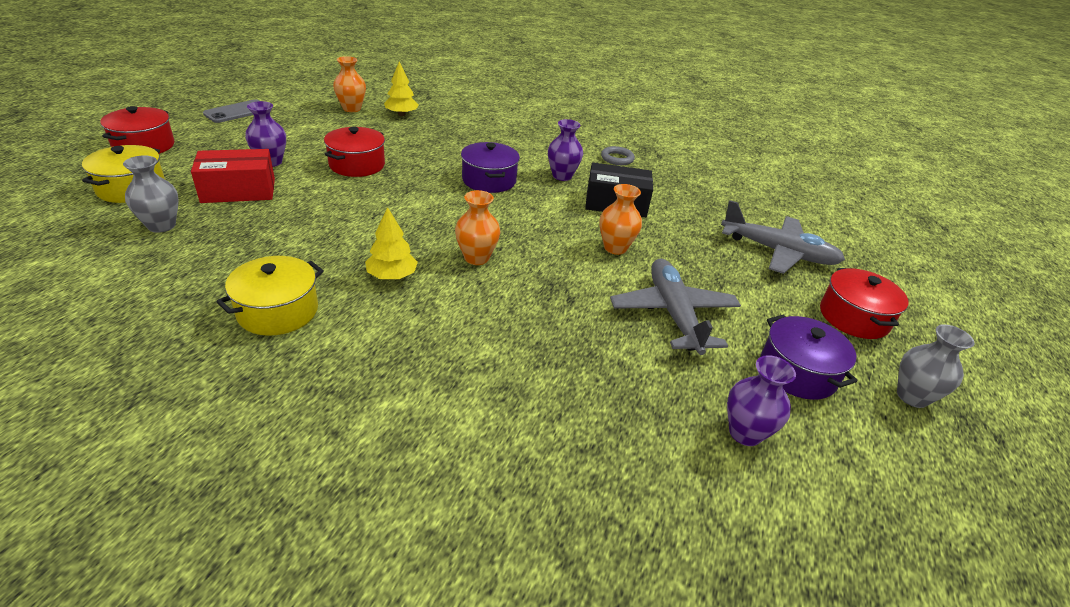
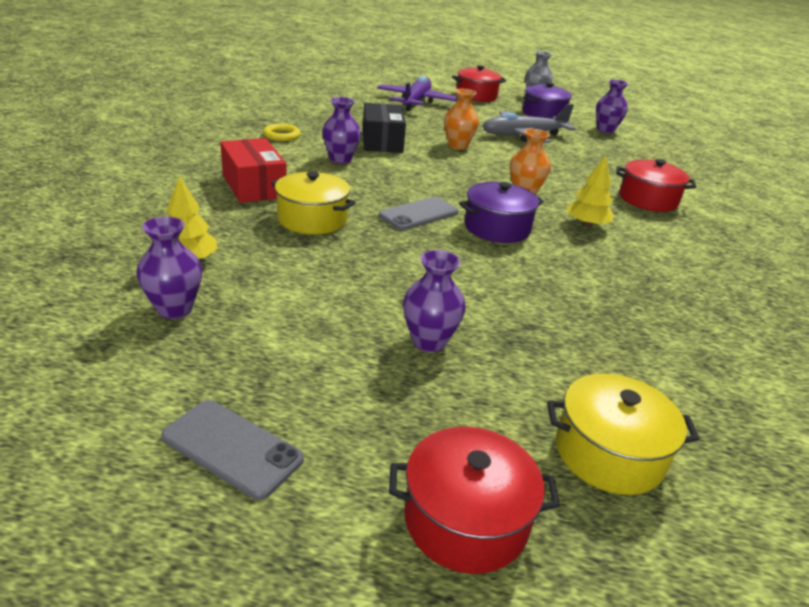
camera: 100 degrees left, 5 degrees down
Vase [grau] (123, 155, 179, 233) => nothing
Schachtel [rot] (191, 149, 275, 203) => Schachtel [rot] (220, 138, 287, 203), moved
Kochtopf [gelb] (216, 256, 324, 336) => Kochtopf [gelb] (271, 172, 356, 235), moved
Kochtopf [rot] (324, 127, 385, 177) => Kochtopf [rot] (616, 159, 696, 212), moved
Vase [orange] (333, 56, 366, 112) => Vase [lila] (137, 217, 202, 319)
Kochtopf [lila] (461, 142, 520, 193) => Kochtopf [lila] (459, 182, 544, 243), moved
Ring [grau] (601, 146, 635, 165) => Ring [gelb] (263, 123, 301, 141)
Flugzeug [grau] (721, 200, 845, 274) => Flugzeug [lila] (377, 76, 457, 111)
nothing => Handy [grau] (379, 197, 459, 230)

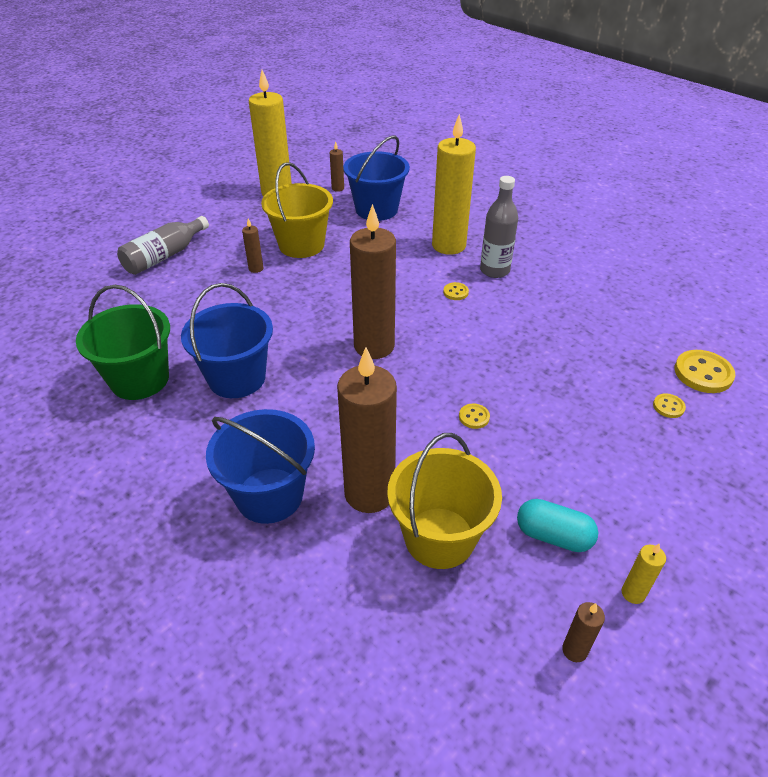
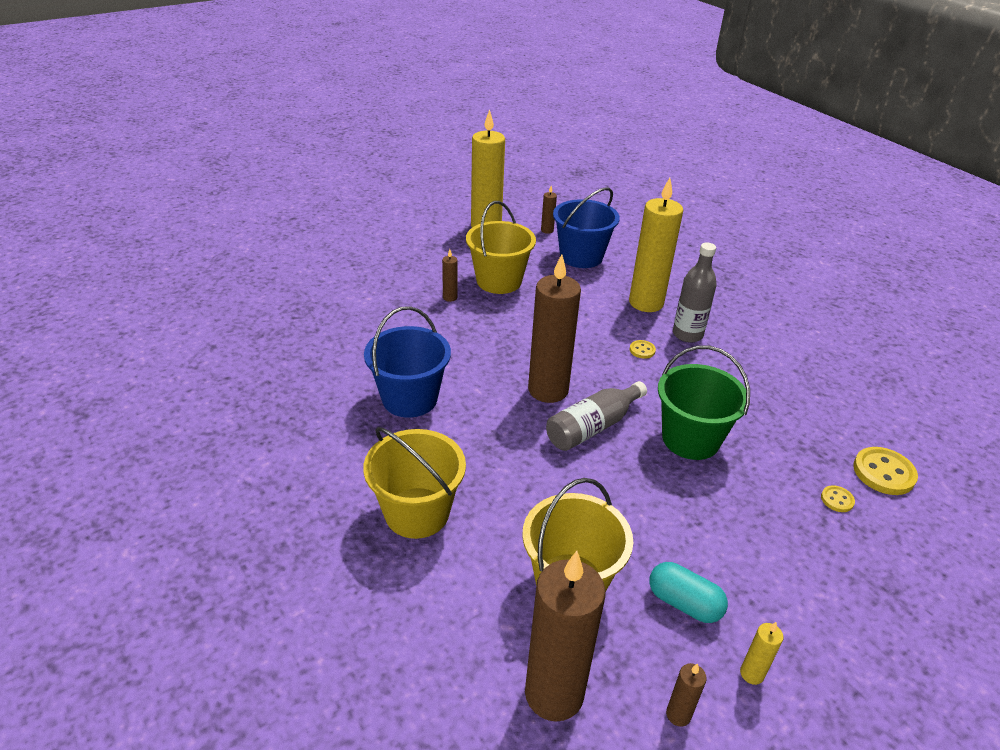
camera: 10 degrees right, 5 degrees down
Eimer [grün] (76, 285, 170, 400) => Eimer [grün] (658, 346, 750, 460), moved
Flasche [grau] (117, 216, 209, 275) => Flasche [grau] (546, 381, 647, 451), moved
Eimer [blau] (206, 409, 315, 524) => Eimer [gelb] (363, 427, 466, 539)
Kerze [braun] (337, 347, 397, 513) => Kerze [braun] (525, 551, 605, 722), moved
Knopf [gelb] (459, 403, 490, 429) => nothing

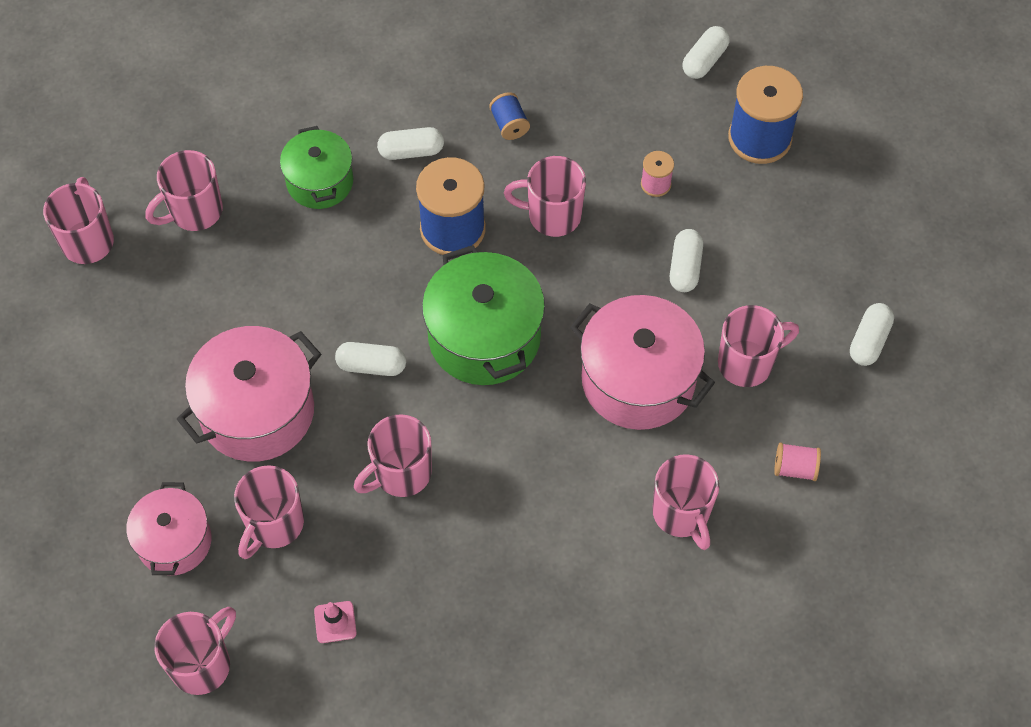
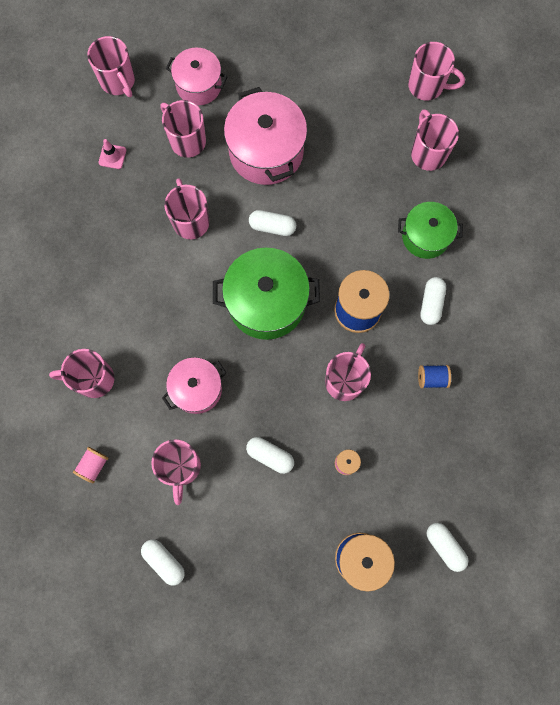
camera: 110 degrees right, 15 degrees up
Kapsel [weiß] (335, 342, 406, 376) => Kapsel [weiß] (249, 210, 296, 236), 75 degrees clockwise
Kochtopf [rosa] (570, 295, 715, 430) => Kochtopf [rosa] (162, 357, 226, 414), x0.63

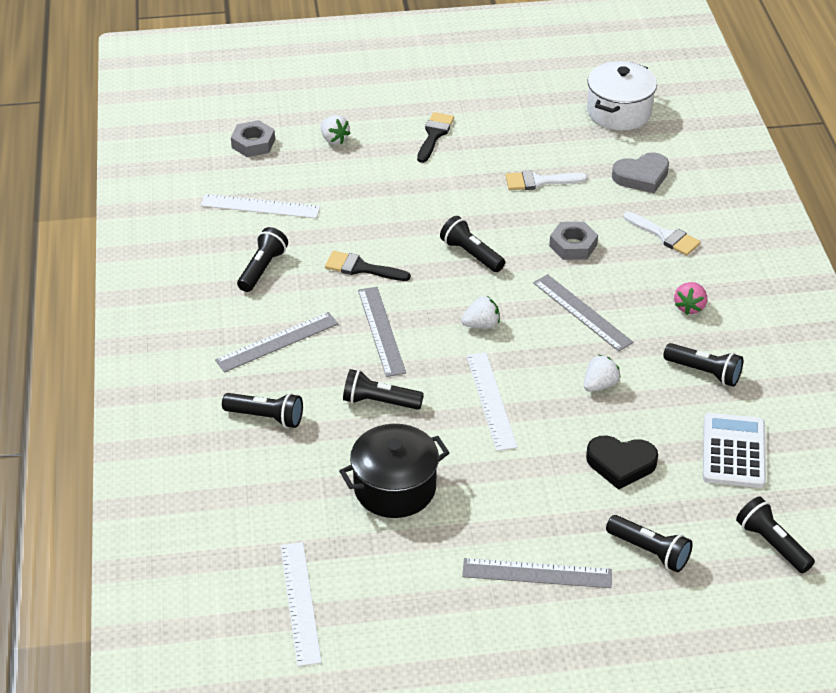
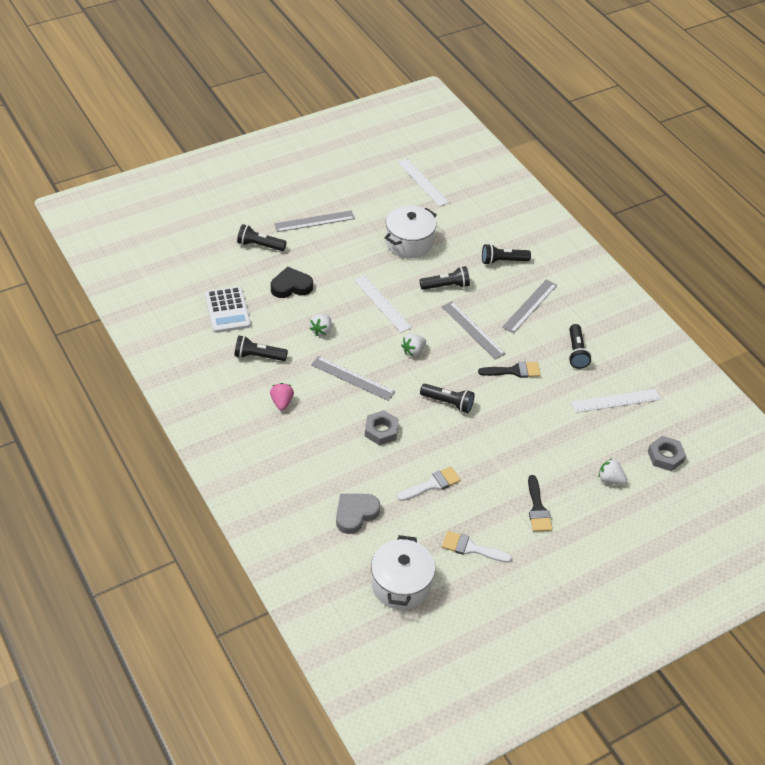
camera: 155 degrees right, 5 degrees up
Kochtopf [schwarz] (339, 424, 449, 518) => Kochtopf [weiß] (384, 206, 437, 258)
Pinsel [weiß] (623, 212, 701, 256) => Pinsel [weiß] (442, 531, 512, 563), moved
Taschenlampe [schwarz] (736, 496, 815, 573) => nothing

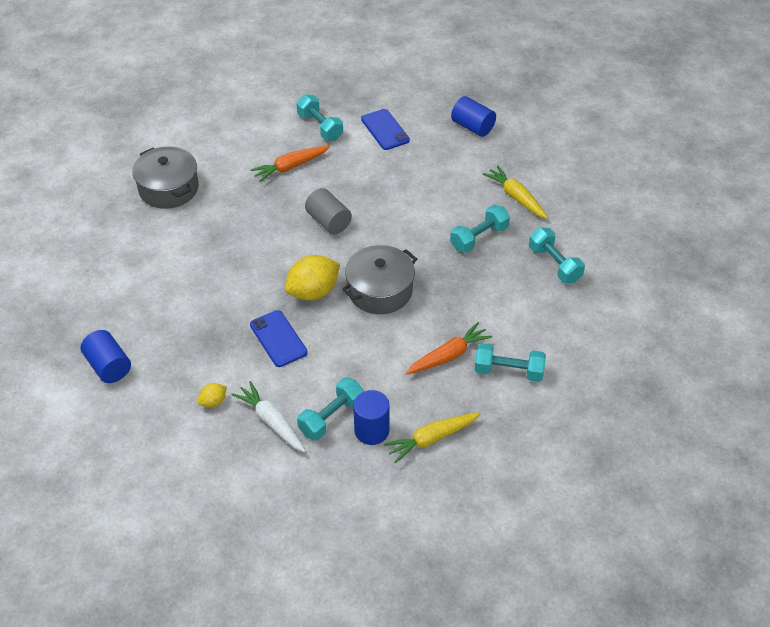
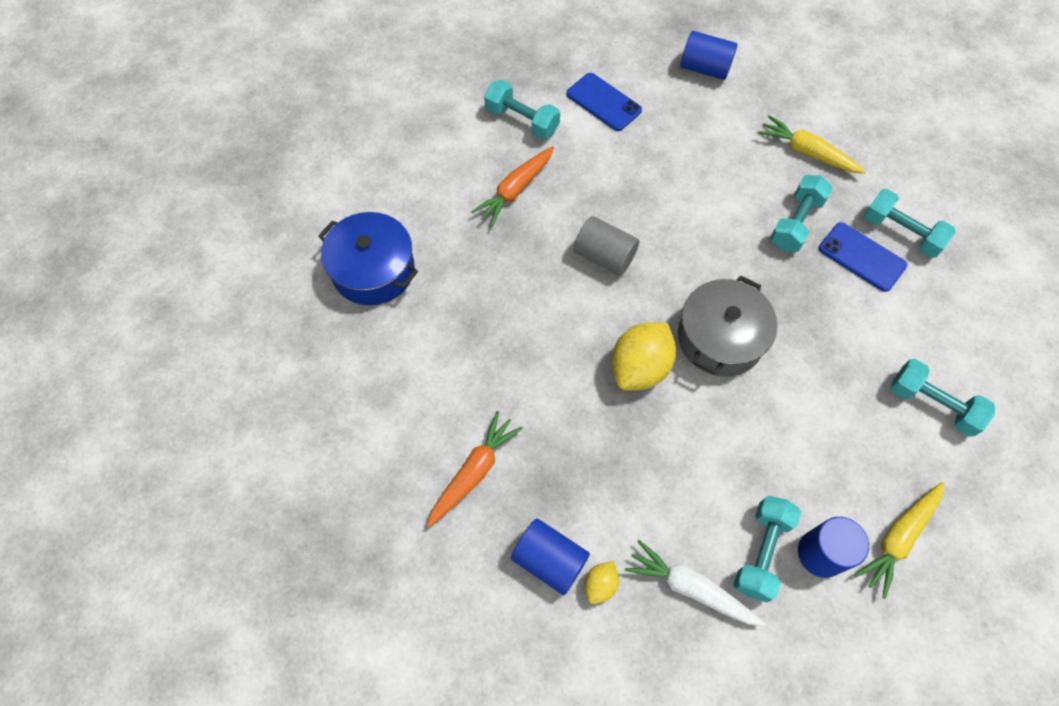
camera: 20 degrees left, 15 degrees up
Vollzylinder [blau] (81, 330, 131, 383) => Vollzylinder [blau] (511, 518, 590, 595), moved
Kochtopf [grau] (132, 147, 199, 209) => Kochtopf [blau] (318, 212, 418, 305)
Handy [blau] (250, 310, 307, 367) => Handy [blau] (819, 222, 907, 292), moved
Karotte [orange] (406, 322, 492, 374) => Karotte [orange] (427, 411, 523, 527), moved
Hantel [türkis] (474, 343, 546, 382) => Hantel [türkis] (891, 359, 995, 437), 45 degrees clockwise

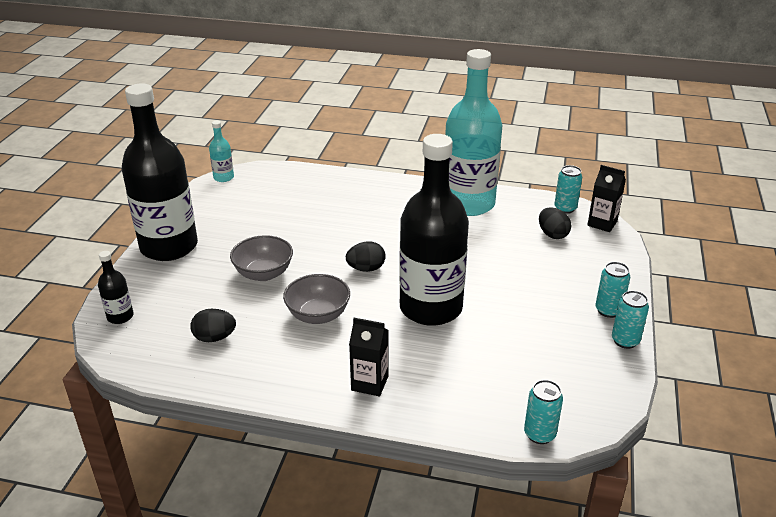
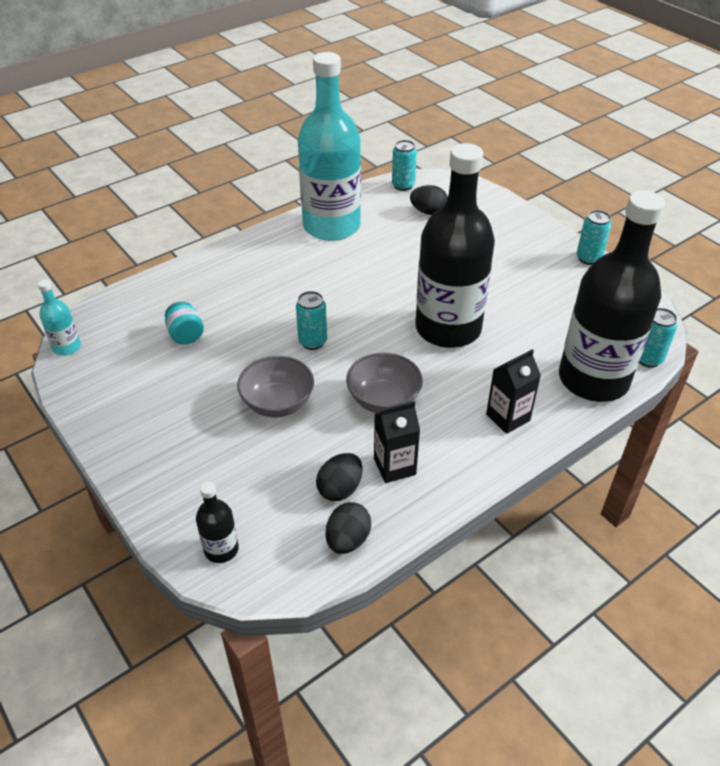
camera: 50 degrees left, 10 degrees up
Flasche [schwarz] (122, 83, 198, 261) => Flasche [schwarz] (559, 191, 665, 402), moved
Ei [schwarz] (346, 241, 386, 272) => Ei [schwarz] (325, 502, 371, 554), moved
Getränkekarton [schwarz] (587, 165, 626, 232) => Getränkekarton [schwarz] (374, 401, 420, 483), moved
Dose [türkis] (596, 262, 630, 318) => Dose [türkis] (296, 291, 327, 350), moved
nothing => Einmachglas [türkis] (165, 301, 204, 344)

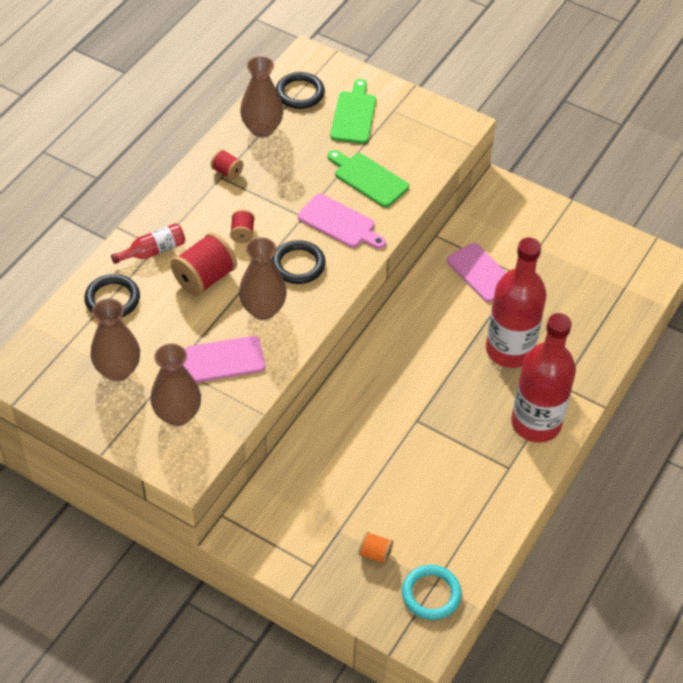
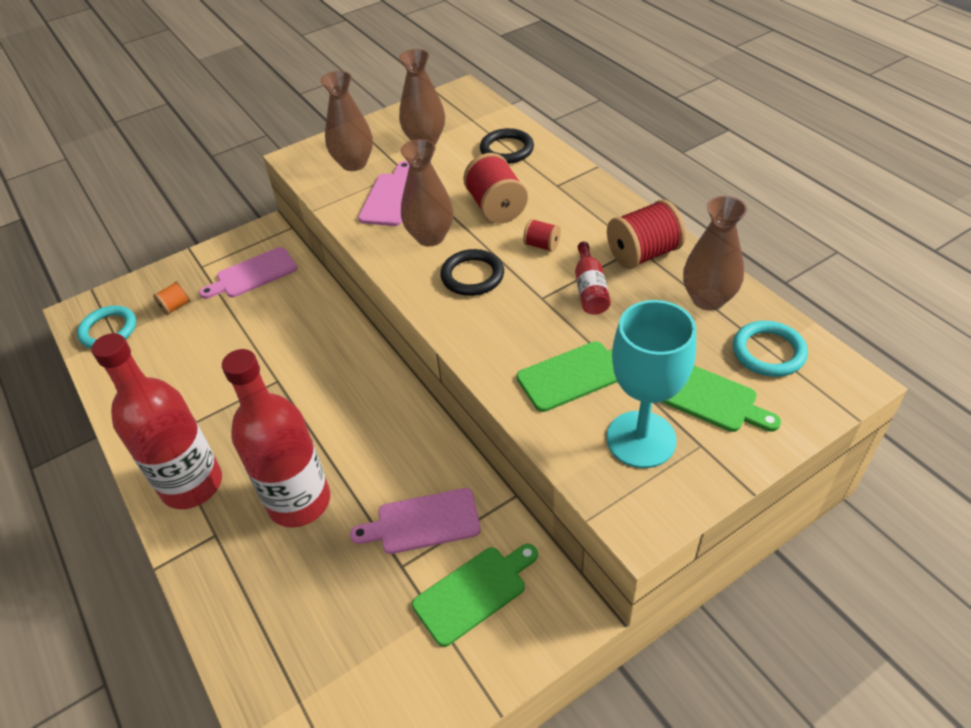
camera: 120 degrees right, 5 degrees down
Flasche [rot] (111, 223, 185, 264) => Flasche [rot] (575, 242, 611, 315), moved
Garnrolle [rot] (211, 149, 243, 180) => Garnrolle [rot] (607, 199, 686, 269), x1.91
Ring [schwarz] (276, 72, 325, 109) => Ring [türkis] (733, 321, 808, 377)
Schneidebrett [rosa] (298, 194, 386, 249) => Schneidebrett [rosa] (199, 247, 297, 299), moved
nothing => Schneidebrett [grün] (412, 544, 538, 647)
nothing => Kelch [türkis] (606, 300, 696, 468)

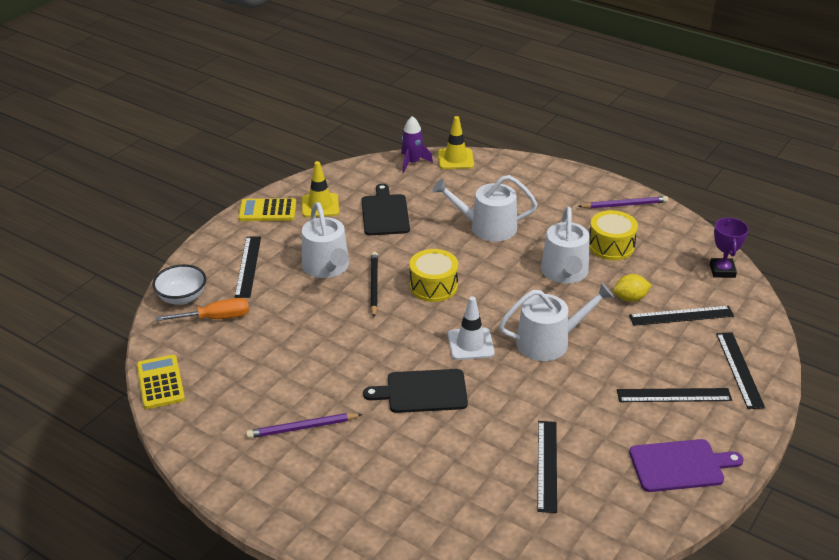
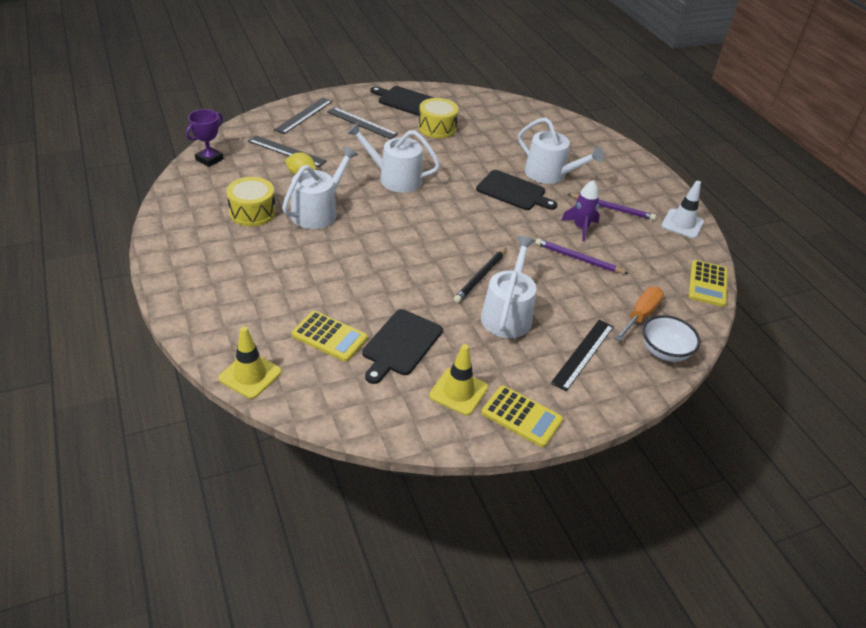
camera: 150 degrees left, 5 degrees up
Schraubenzieher [orange] (156, 298, 249, 321) => Schraubenzieher [orange] (615, 287, 664, 341), 105 degrees clockwise
Rakete [lila] (401, 116, 433, 173) => Rakete [lila] (561, 180, 600, 241), moved
Trommel [gelb] (409, 249, 458, 302) => Trommel [gelb] (418, 98, 459, 138), moved
Gießkanne [weiß] (433, 175, 538, 241) => Gießkanne [weiß] (518, 117, 604, 184), moved
Leitkegel [weiß] (448, 296, 495, 360) => Leitkegel [weiß] (662, 181, 704, 239), moved
Lineal [schwarz] (537, 421, 557, 513) => nothing
Bleistift [lila] (578, 196, 668, 209) => Bleistift [lila] (535, 238, 629, 274), moved
Schneidebrett [lila] (629, 439, 744, 492) => Schneidebrett [schwarz] (370, 86, 434, 116)
nothing => Taschenrechner [gelb] (292, 311, 368, 362)

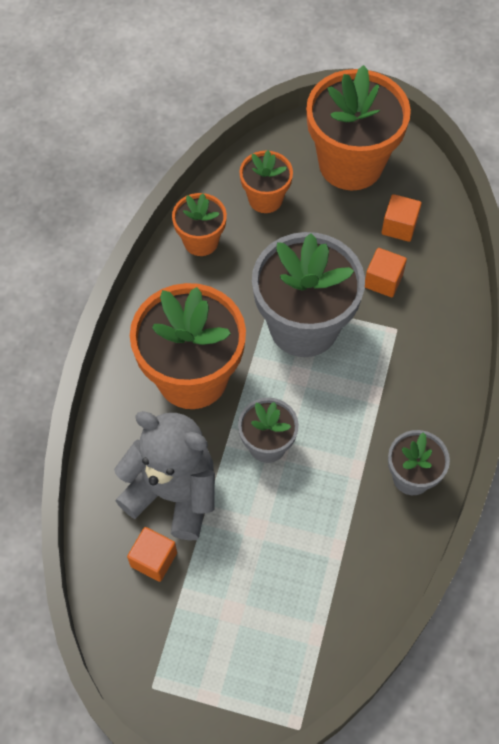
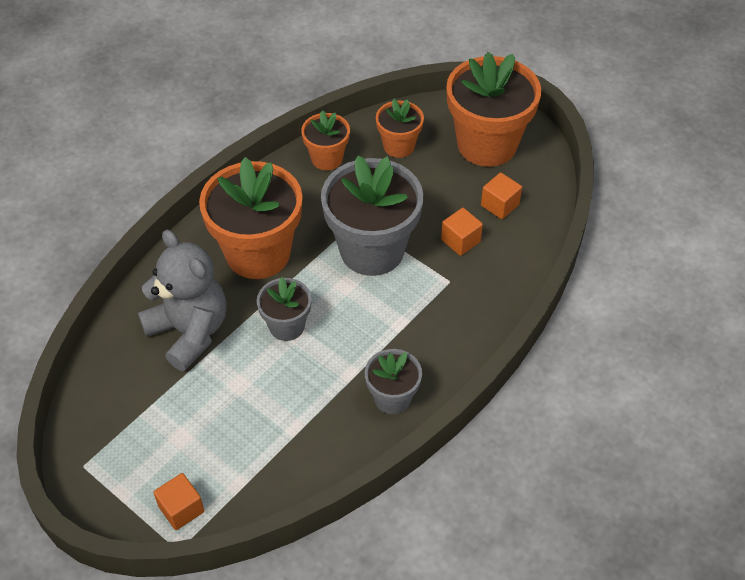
camera: 25 degrees right, 10 degrees down
Kubus [orange] (127, 527, 177, 582) => Kubus [orange] (153, 473, 204, 530), moved

